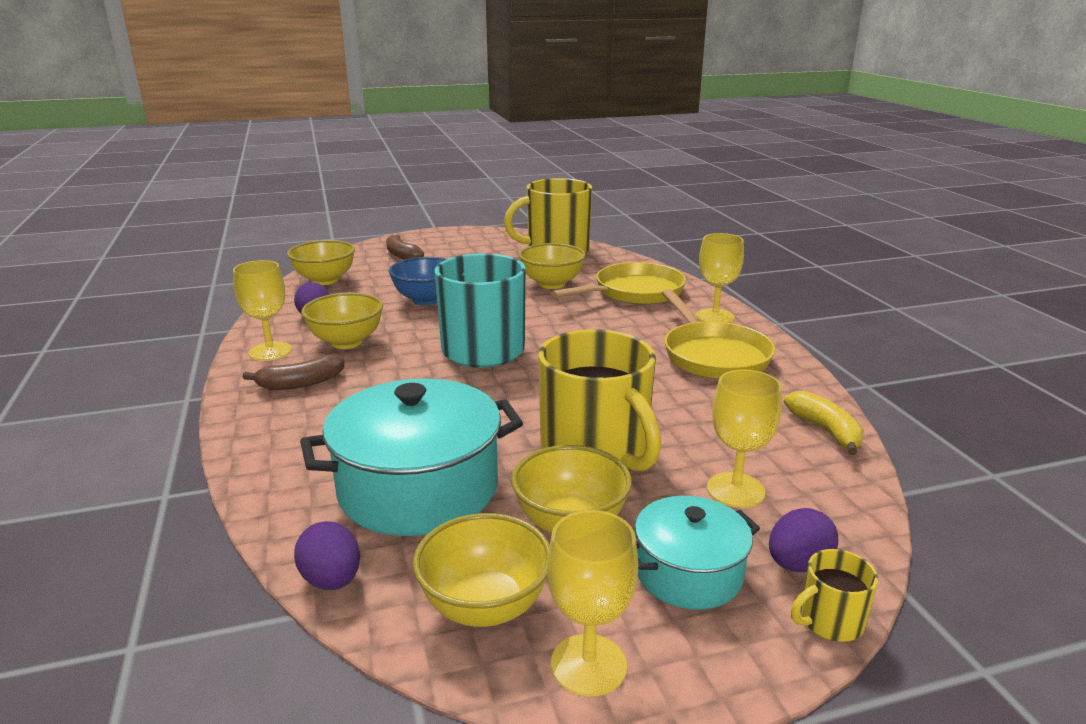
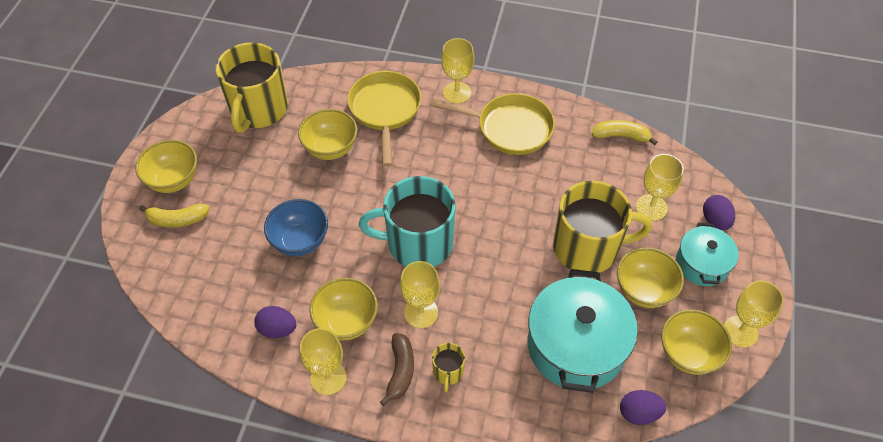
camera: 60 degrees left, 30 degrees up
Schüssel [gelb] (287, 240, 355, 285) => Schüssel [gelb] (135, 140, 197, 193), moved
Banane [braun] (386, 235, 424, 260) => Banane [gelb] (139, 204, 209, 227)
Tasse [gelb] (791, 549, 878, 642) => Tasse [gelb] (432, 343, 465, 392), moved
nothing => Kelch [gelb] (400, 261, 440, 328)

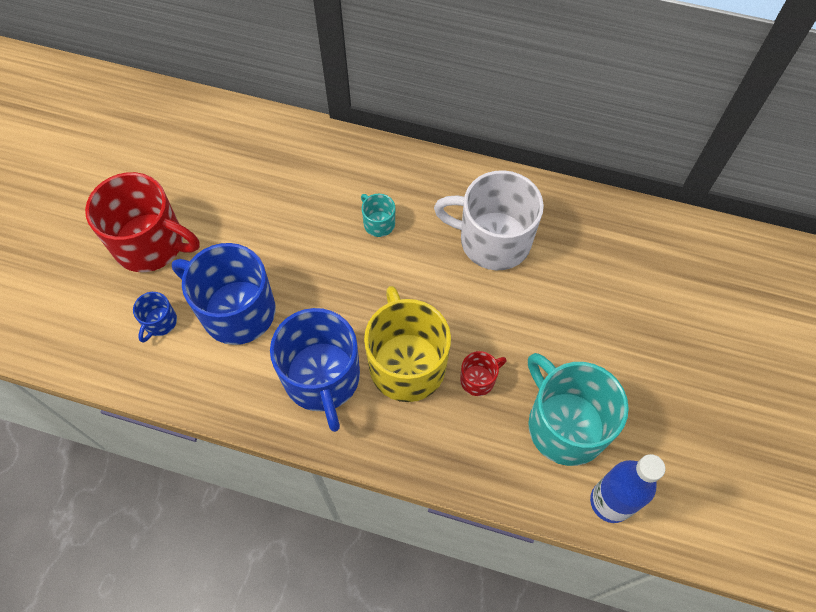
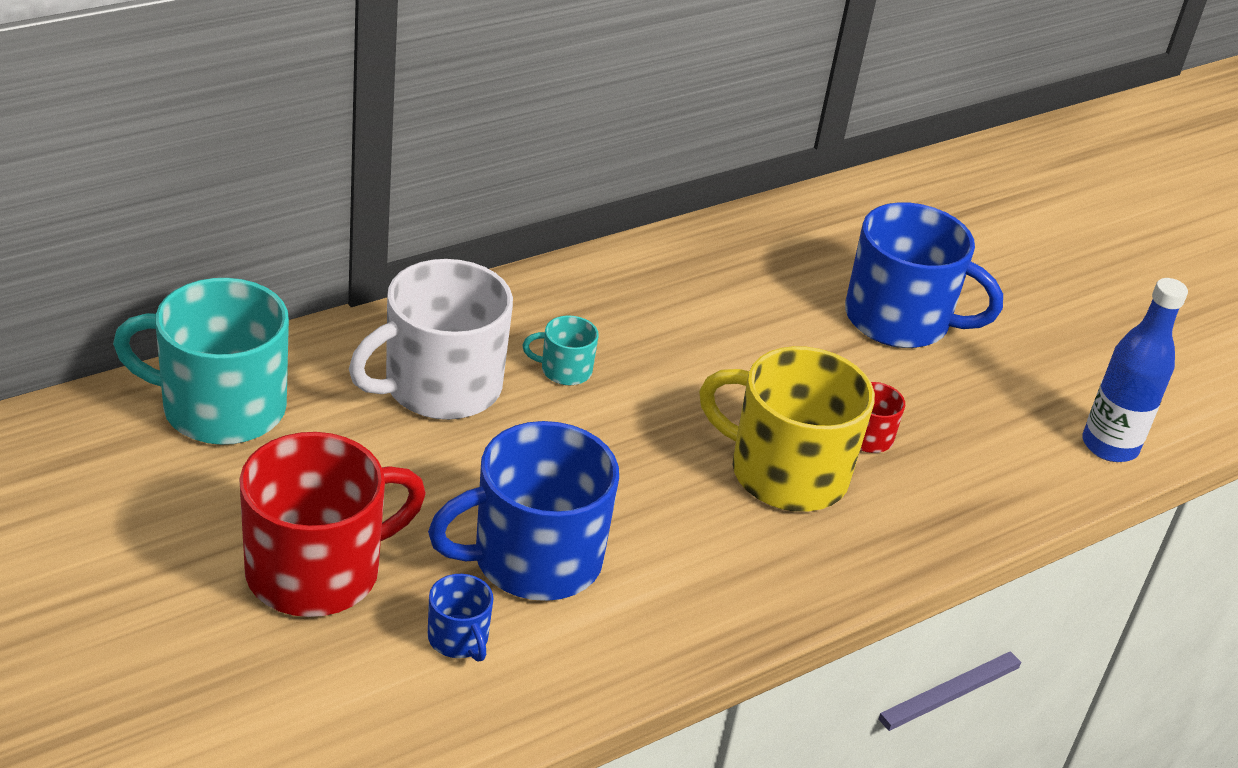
camera: 55 degrees left, 25 degrees down
Tasse [blau] (270, 308, 360, 432) => Tasse [blau] (845, 202, 1003, 348), moved
Tasse [weiß] (434, 170, 544, 271) => Tasse [weiß] (349, 259, 513, 420), moved
Tasse [türkis] (528, 353, 629, 466) => Tasse [türkis] (113, 278, 289, 445), moved

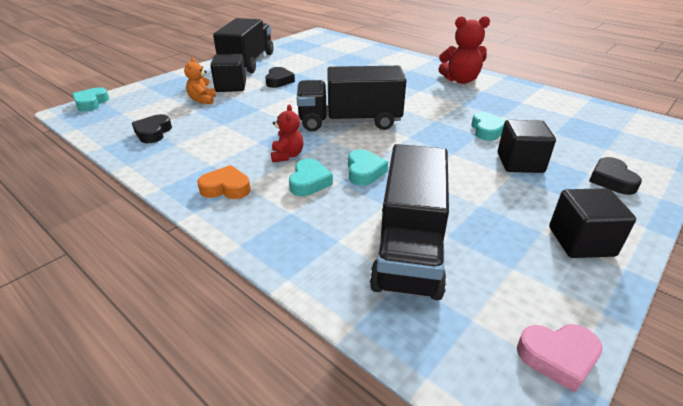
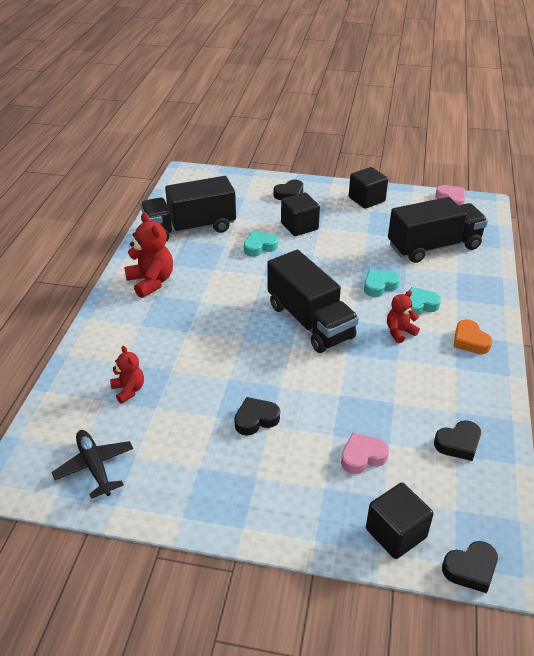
camera: 120 degrees left, 5 degrees up
Herz [türkis] (72, 87, 109, 112) => Herz [schwarz] (442, 541, 498, 593)
Teddybär [orange] (184, 57, 216, 104) => Herz [rosa] (341, 432, 389, 474)
Kubus [schwarz] (210, 54, 246, 92) => Kubus [schwarz] (366, 483, 434, 559), moved
Lastwagen [schwarz] (213, 18, 274, 73) => Lastwagen [schwarz] (141, 176, 236, 242), moved
nothing => Flugzeug [schwarz] (52, 430, 133, 499)
nothing => Teddybär [rot] (110, 346, 144, 404)

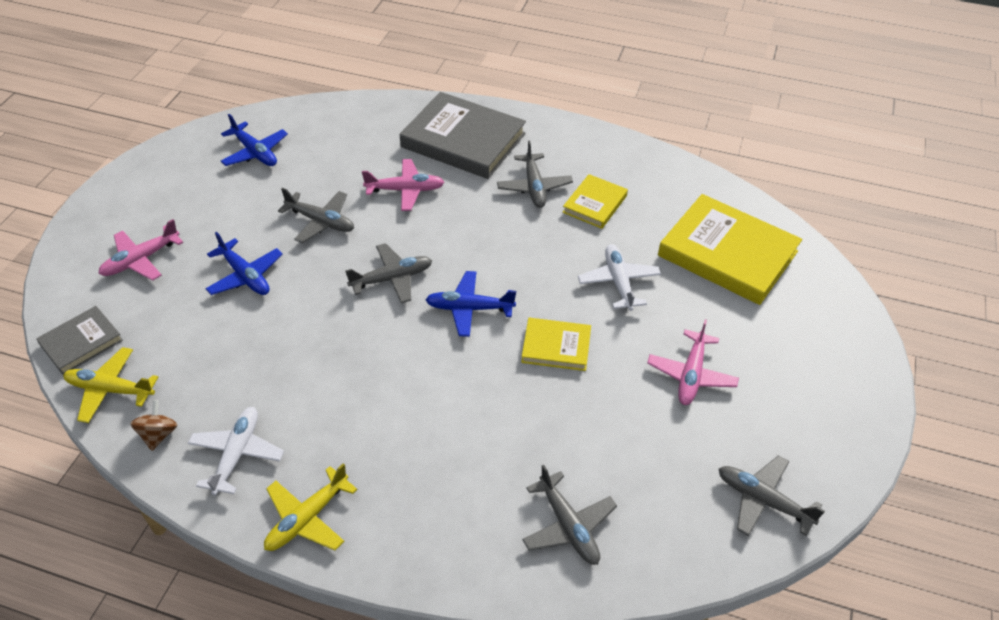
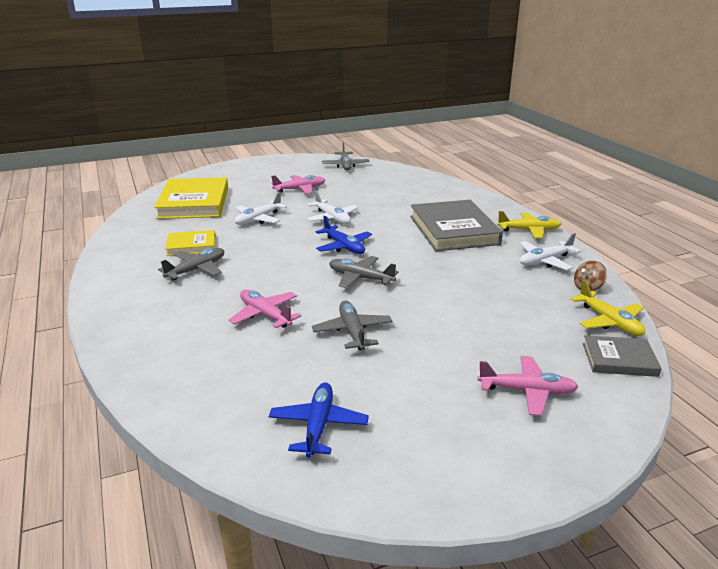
camera: 130 degrees left, 20 degrees down
Flugzeug [blau] (205, 232, 283, 295) => nothing
Buch [grau] (400, 92, 526, 179) => Buch [grau] (410, 200, 503, 251), moved
Buch [gelb] (521, 318, 591, 371) => Flugzeug [weiß] (307, 190, 359, 224)
Flugzeug [grau] (522, 465, 617, 565) => nothing

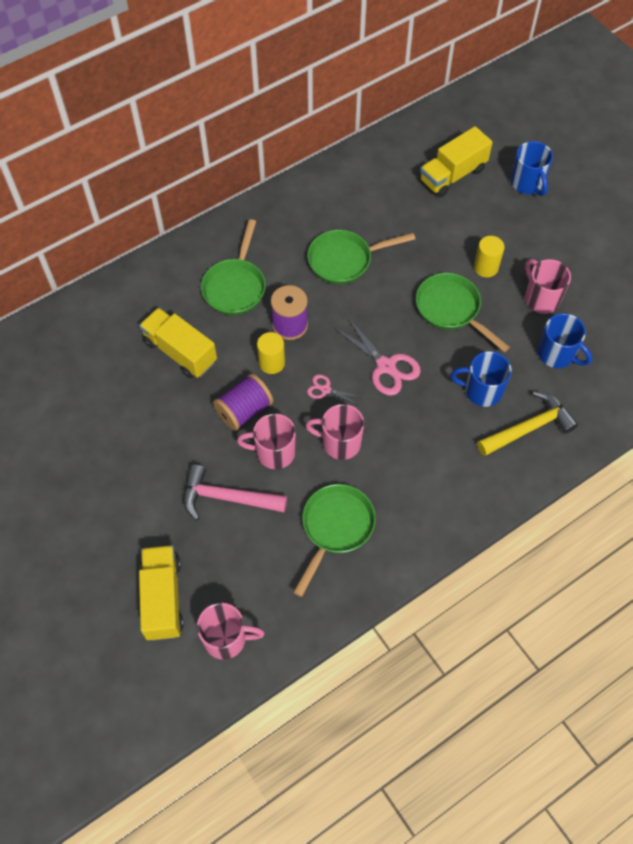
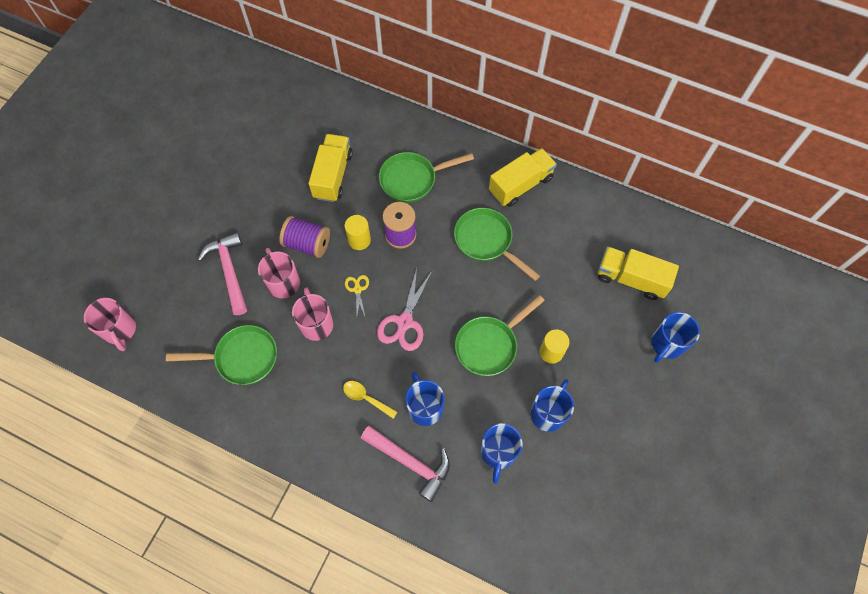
camera: 60 degrees right, 5 degrees up
Lastwagen [gelb] (139, 545, 184, 641) => Lastwagen [gelb] (489, 148, 557, 207), moved
Schere [rosa] (307, 375, 363, 405) => Schere [gelb] (345, 275, 369, 319)
Pfanne [grün] (416, 273, 510, 352) => Pfanne [grün] (455, 295, 545, 376), 150 degrees counterclockwise
Hammer [gelb] (477, 391, 578, 456) => Hammer [rosa] (361, 426, 450, 502)
Tasse [rosa] (525, 259, 571, 314) => Tasse [blau] (530, 379, 574, 432)
nothing => Löffel [gelb] (343, 381, 397, 419)

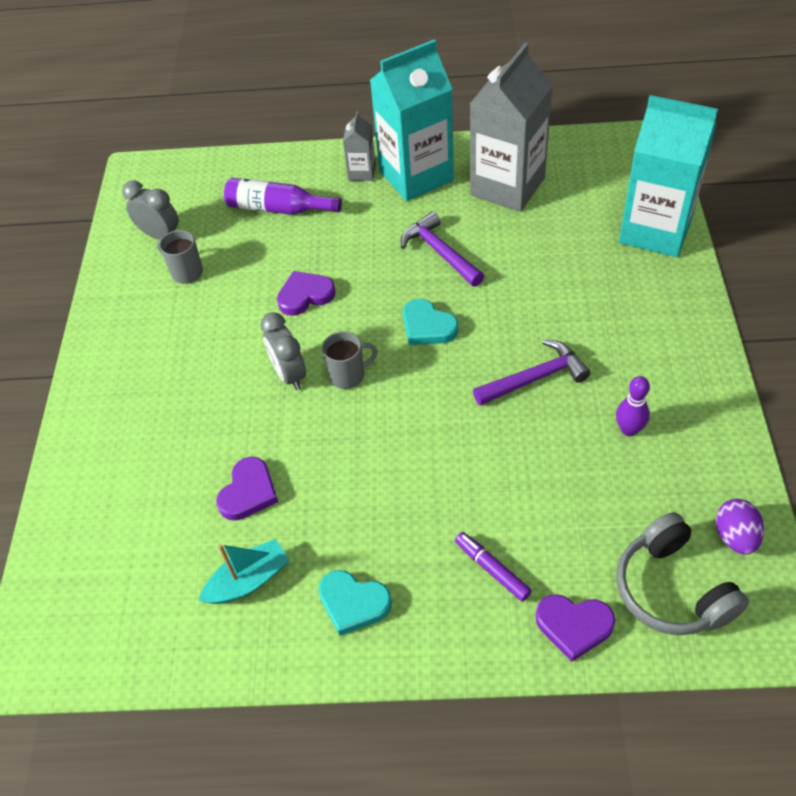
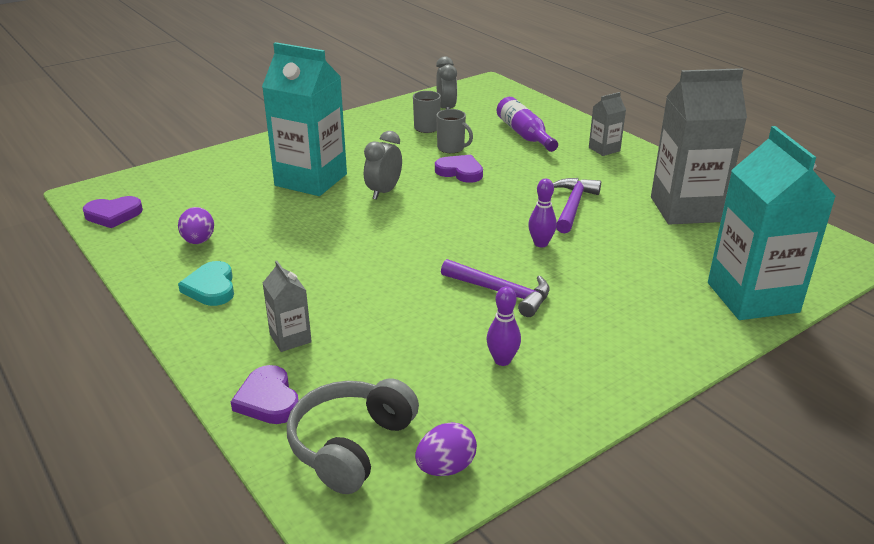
camera: 50 degrees right, 20 degrees down
Boot [türkis] (198, 539, 289, 604) => Ei [lila] (178, 207, 214, 244)
Herz [lila] (216, 457, 278, 521) => Herz [lila] (83, 196, 143, 228), moved
Tasse [grau] (322, 331, 377, 389) => Tasse [grau] (436, 109, 473, 153), moved
Getränkekarton [türkis] (370, 39, 454, 201) => Getränkekarton [türkis] (262, 42, 347, 196), moved
Herz [türkis] (403, 299, 458, 345) => nothing
Filzstift [lila] (455, 532, 532, 601) => Getränkekarton [grau] (263, 261, 312, 352)
nothing => Bowlingkegel [lila] (528, 179, 557, 247)

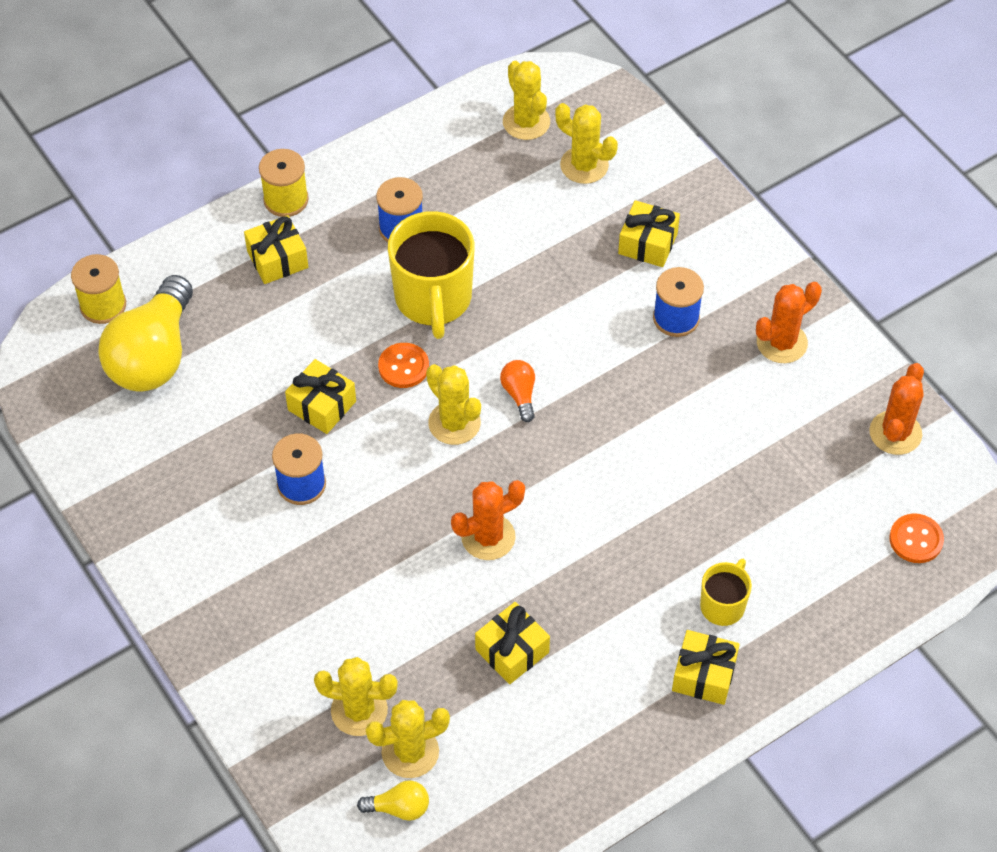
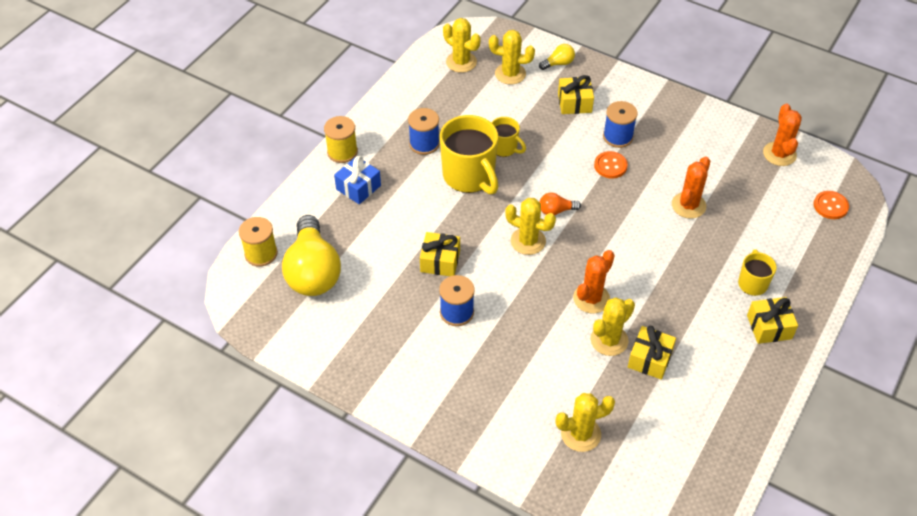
camera: 25 degrees left, 5 degrees down
Geschenk [gelb] (244, 215, 308, 284) => Geschenk [blau] (334, 156, 381, 204)
Glühbirne [gelb] (357, 780, 429, 821) => Glühbirne [gelb] (539, 44, 575, 70), moved
Kaktus [gelb] (366, 700, 450, 778) => Kaktus [gelb] (591, 298, 635, 356), moved
Knopf [orange] (378, 343, 429, 388) => Knopf [orange] (594, 151, 628, 178), moved
Glühbirne [orange] (500, 360, 535, 422) => Glühbirne [orange] (540, 193, 581, 215), 60 degrees counterclockwise
Kaktus [orange] (756, 282, 822, 363) => Kaktus [orange] (672, 156, 710, 219), moved
nothing => Tasse [gelb] (491, 117, 526, 157)

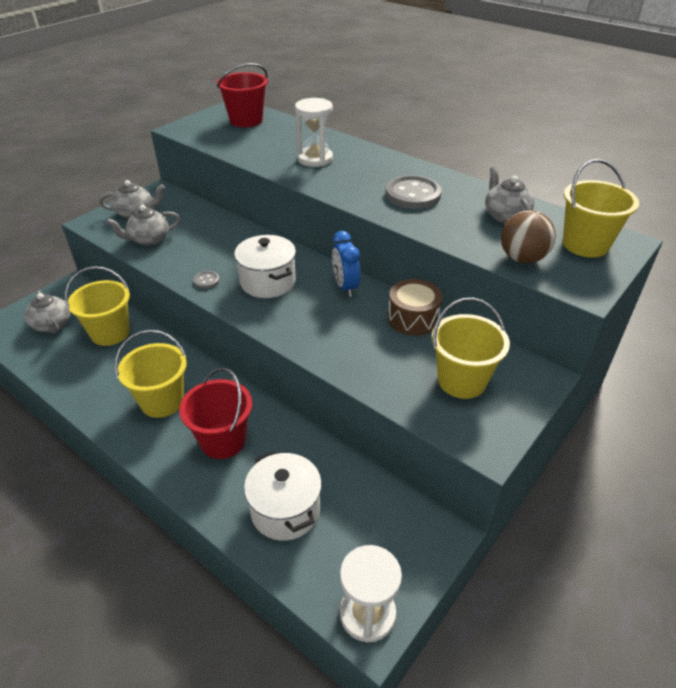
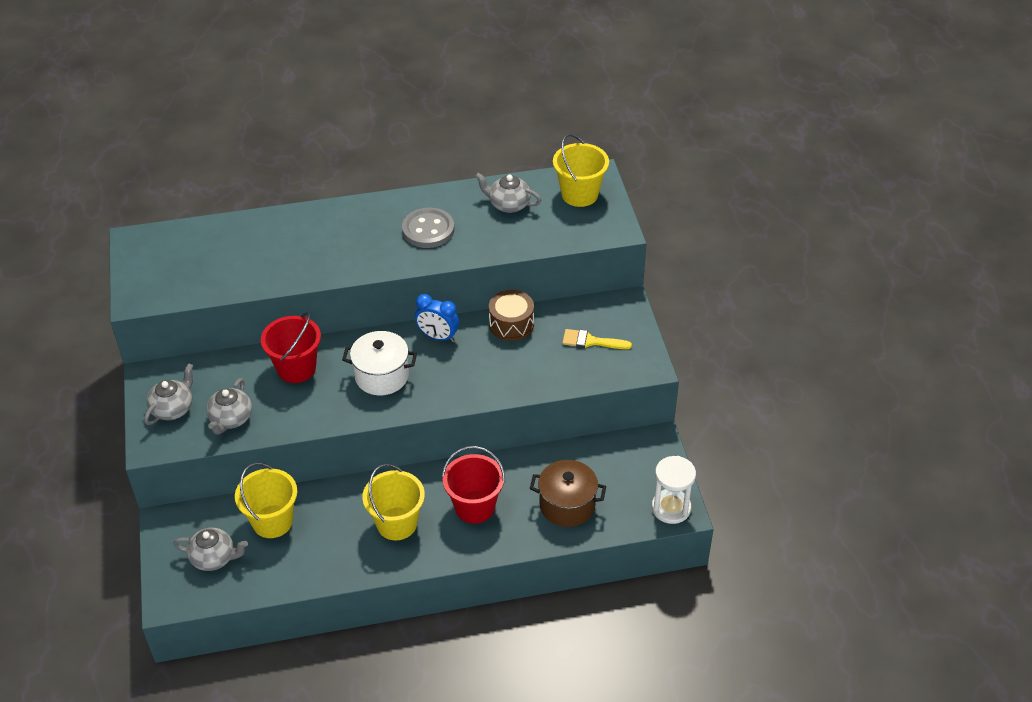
camera: 50 degrees left, 5 degrees up
Knopf [grau] (193, 271, 220, 289) => nothing
Eimer [rot] (217, 63, 268, 127) => Eimer [rot] (261, 312, 321, 383), moved
Kochtopf [weiß] (244, 450, 322, 541) => Kochtopf [braun] (530, 460, 606, 527)
Sanduhr [weiß] (295, 98, 333, 167) => nothing
Eimer [gelb] (431, 298, 510, 399) => Pinsel [gelb] (562, 329, 632, 349)
Ball [braun] (501, 210, 556, 263) => nothing

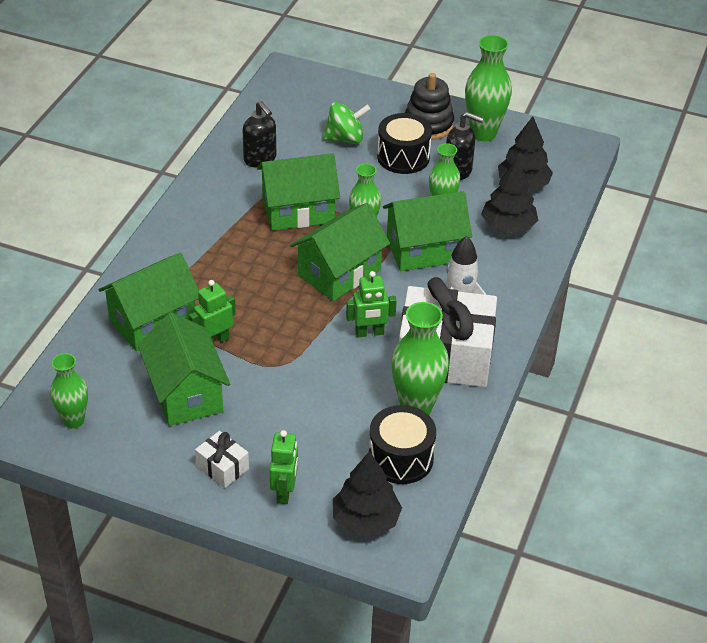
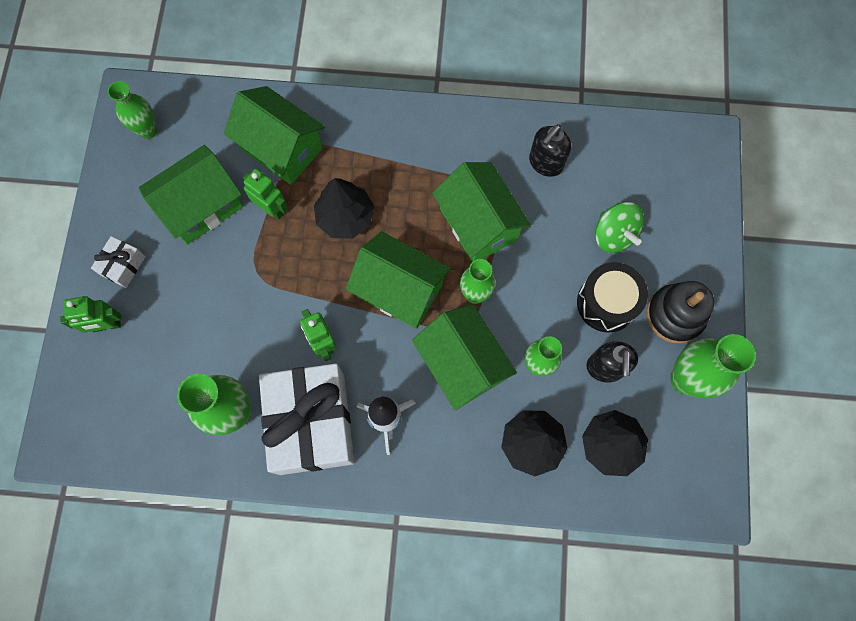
camera: 75 degrees right, 30 degrees up
Baum [schwarz] (333, 451, 402, 537) => Baum [schwarz] (314, 178, 374, 239), moved
Trommel [schwarz] (369, 405, 436, 484) => nothing

